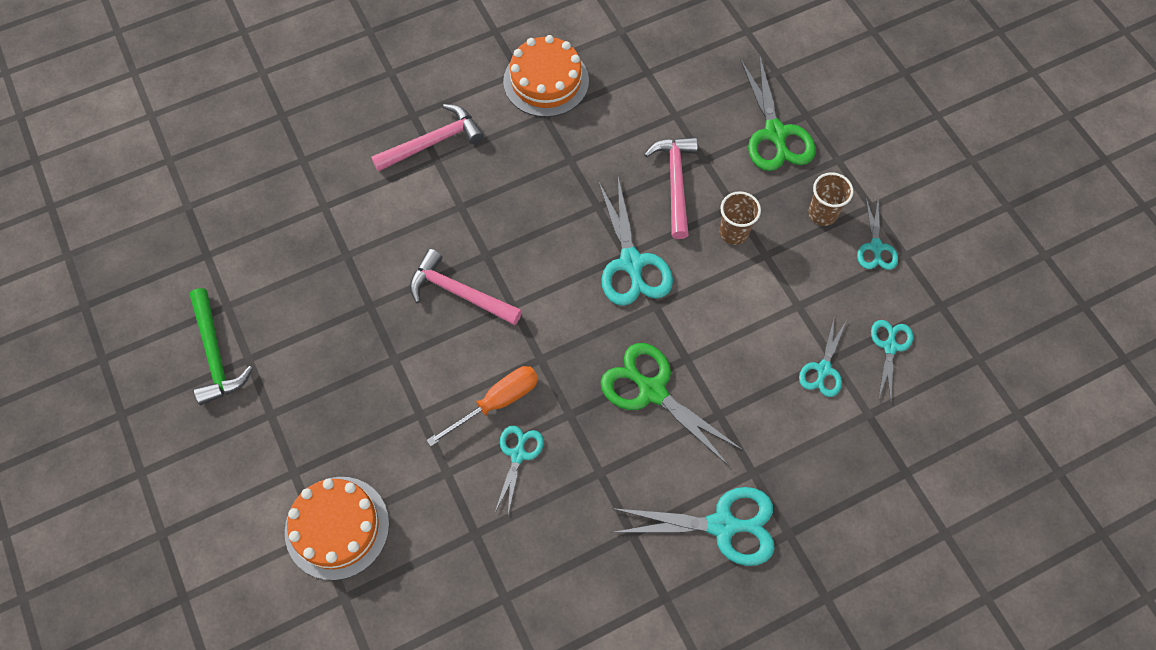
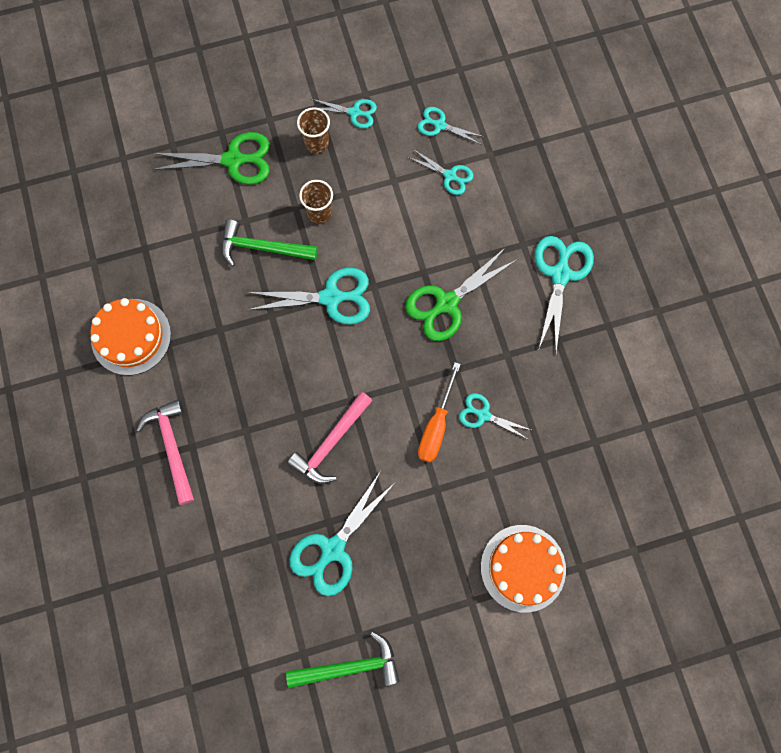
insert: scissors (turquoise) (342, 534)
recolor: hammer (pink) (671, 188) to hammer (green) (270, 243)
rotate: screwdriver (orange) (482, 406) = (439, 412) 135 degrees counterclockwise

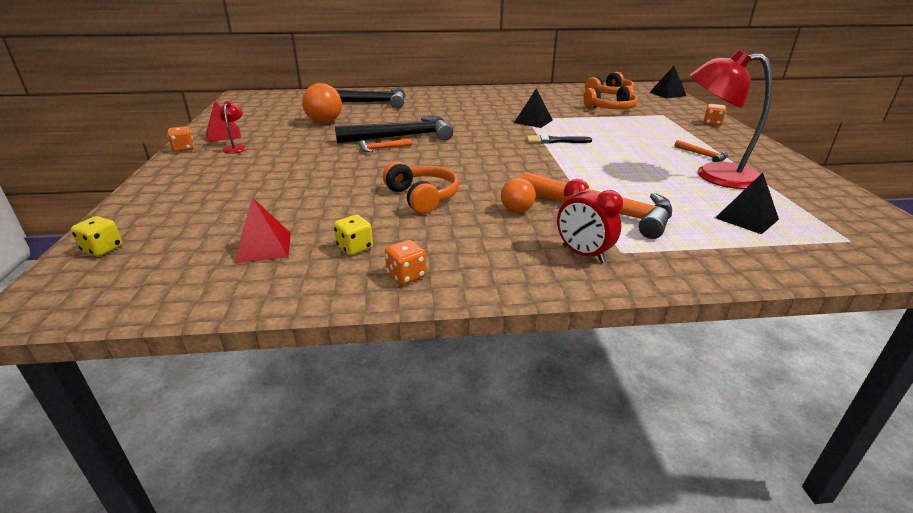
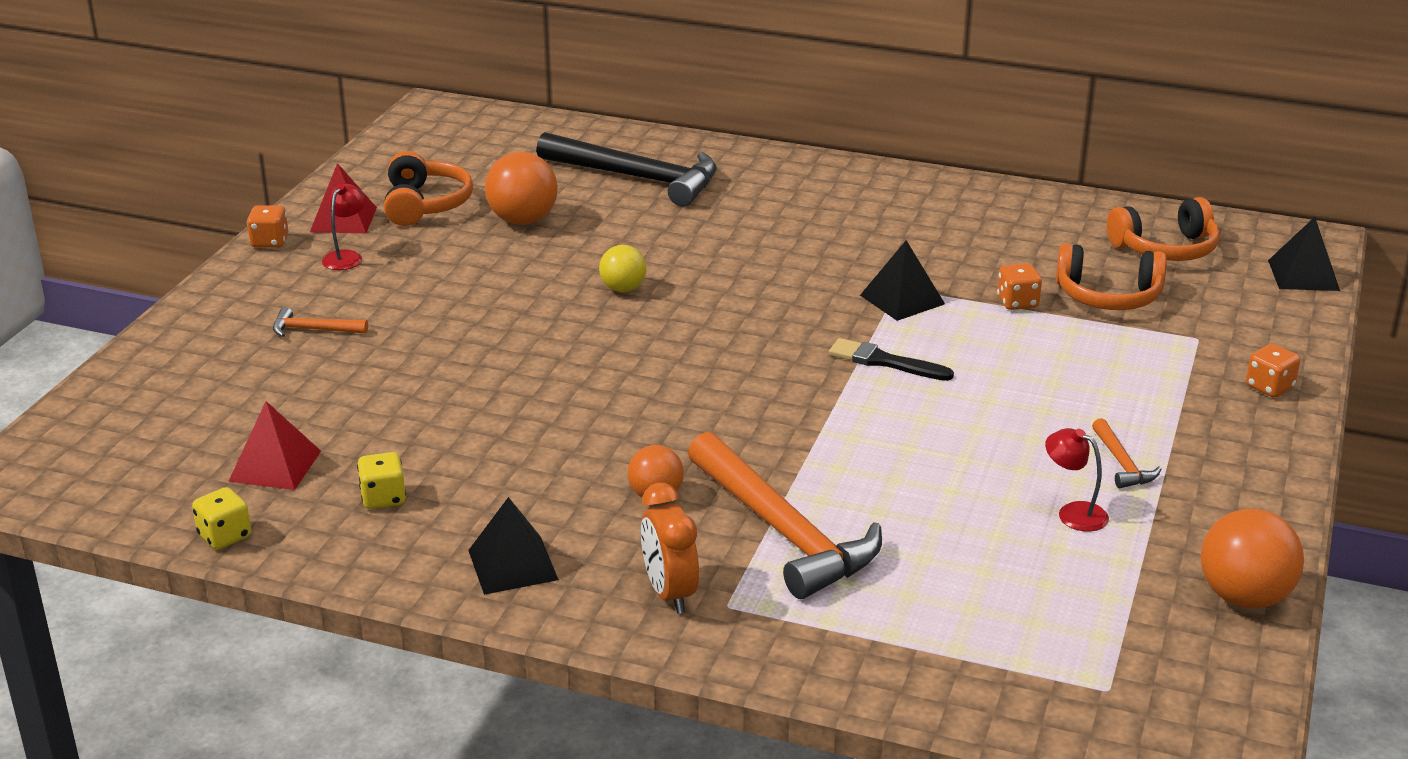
insert: ball (orange) (1252, 558)
move: dice (yellow) (97, 236) to (221, 518); hammer (orange) (385, 145) to (320, 322); headphones (orange) (421, 187) to (428, 188); pyramid (black) (747, 203) to (513, 546); dice (orange) (405, 262) to (1019, 286)
replace: hammer (black) (394, 130) to ball (yellow) (622, 268)
recolor: clock (red) (590, 221) to clock (orange) (670, 548)
resize: lamp (red) (731, 119) = (1077, 480) x0.43

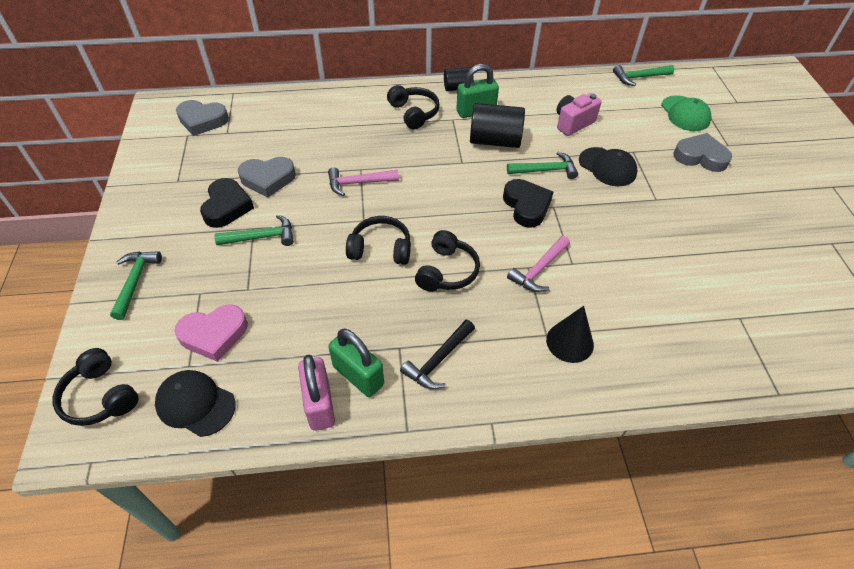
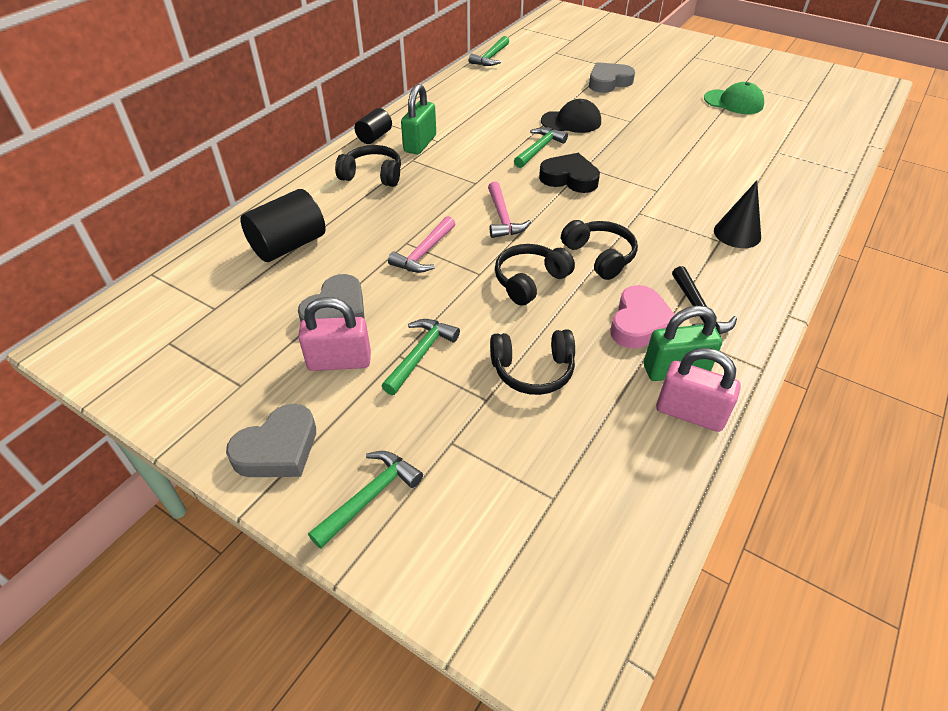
delete: cap (black) (195, 403); camera (pink) (578, 114)
move: heart (grey) (202, 118) to (271, 440); cylinder (black) (497, 125) to (283, 225); hammer (pink) (538, 264) to (509, 210); headphones (black) (95, 387) to (532, 362); heart (pink) (211, 333) to (642, 317); cap (green) (686, 113) to (734, 98)
replace: heart (black) (227, 203) to padlock (pink) (334, 334)
rotate: hammer (green) (136, 285) = (365, 500) 90 degrees clockwise

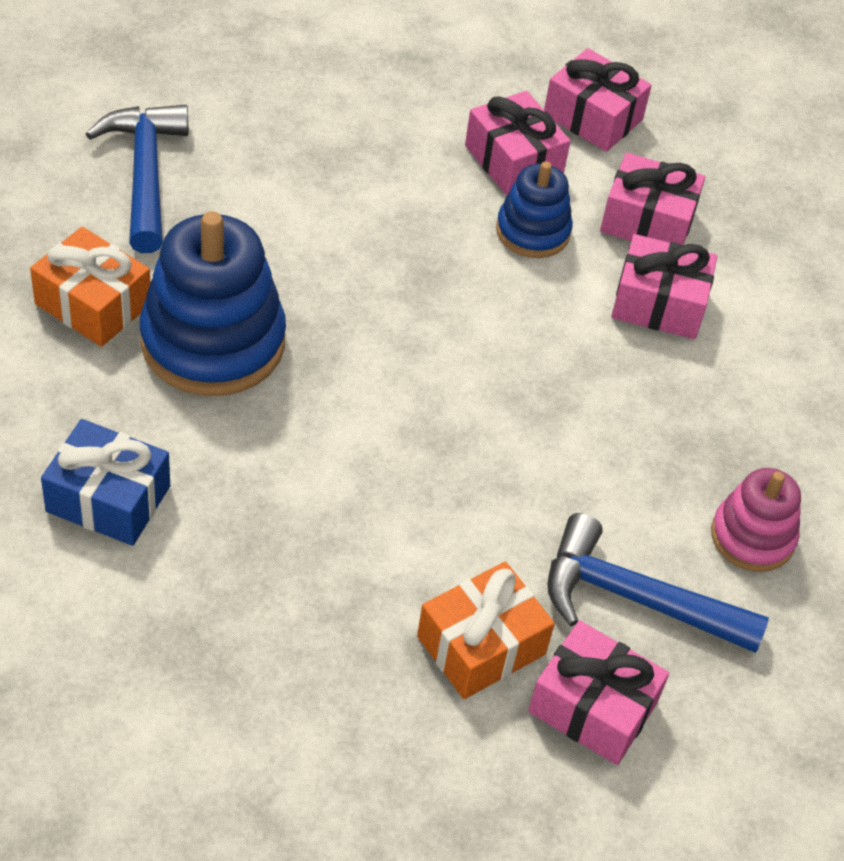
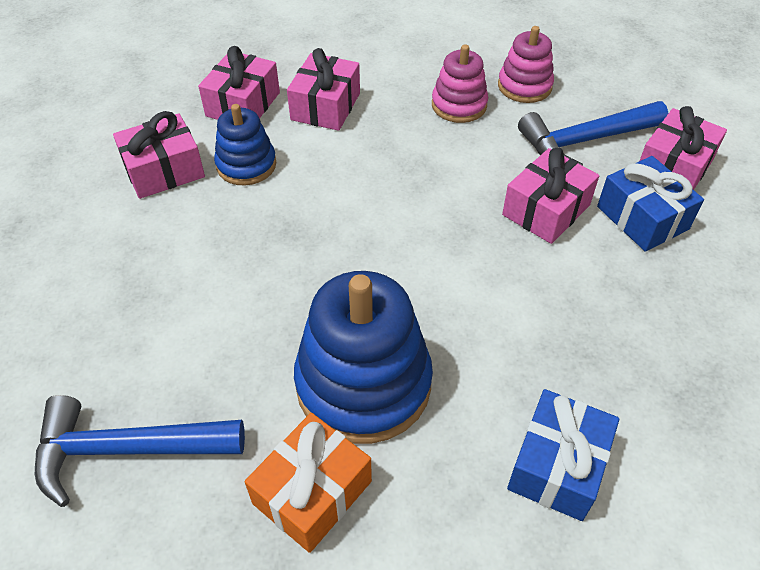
insert: stacking toy (pink) (460, 84)
move: gift (pink) (598, 100) to (550, 196)
recolor: gift (orange) (486, 630) to gift (blue) (650, 204)
rotate: hammer (blue) (658, 583) = (593, 133) 45 degrees clockwise

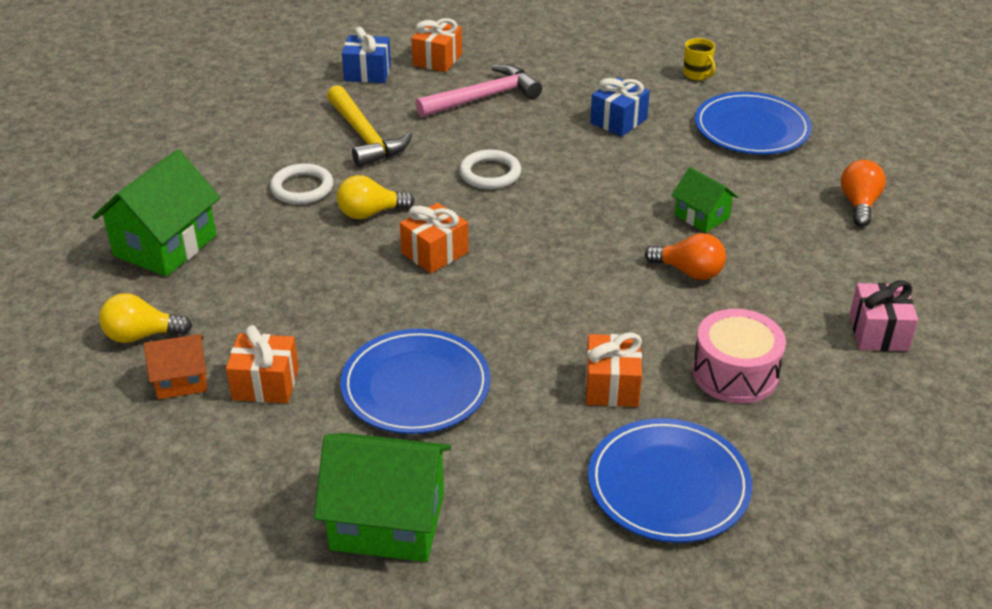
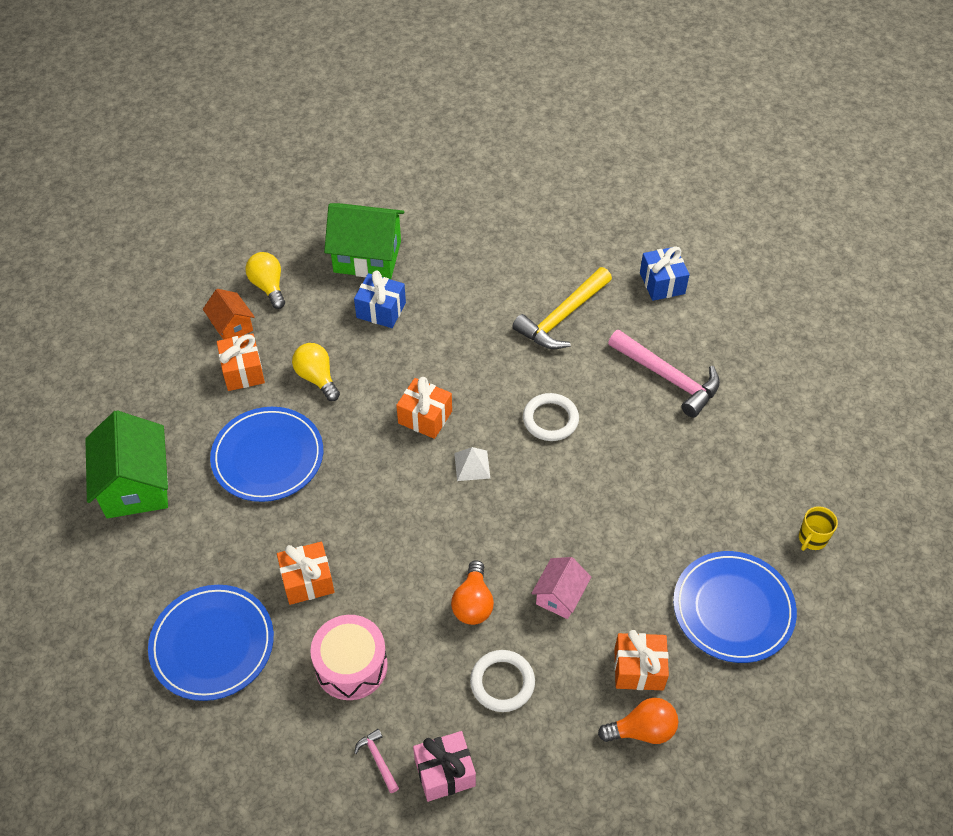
insert: hammer (pink) (376, 761); pyramid (white) (472, 464)
move: light bulb (yellow) (376, 197) to (316, 372); gift (blue) (620, 107) to (380, 299); ring (white) (302, 184) to (502, 681); gift (orange) (436, 45) to (641, 660)
recolor: house (green) (705, 200) to house (pink) (561, 588)

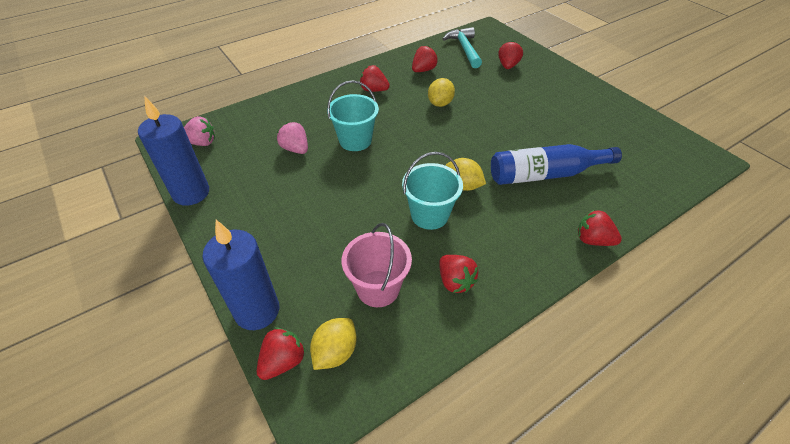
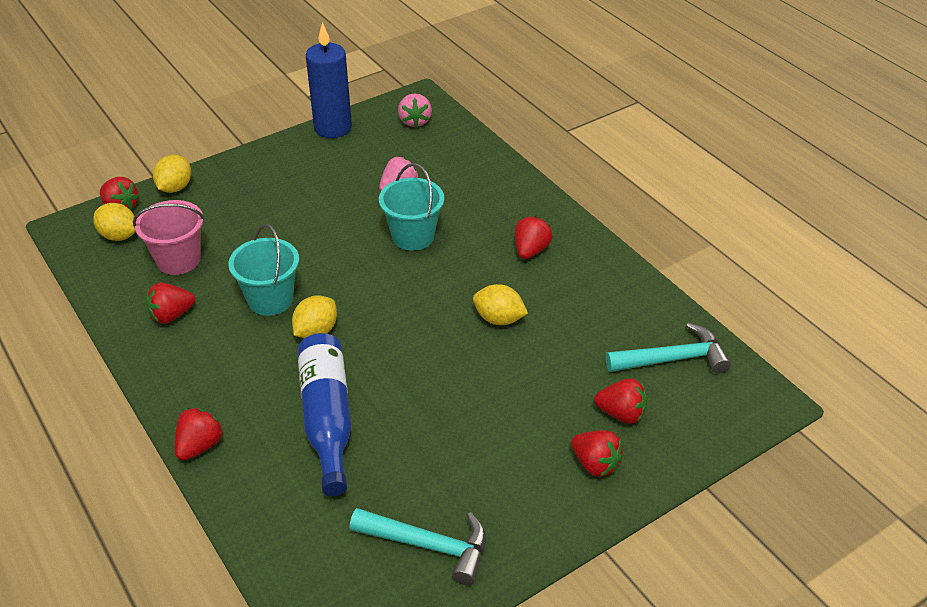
insert: hammer (turquoise) (418, 546)
move: strawberry (red) (425, 59) to (597, 453)
replace: candle (blue) (240, 275) to lemon (yellow) (172, 174)

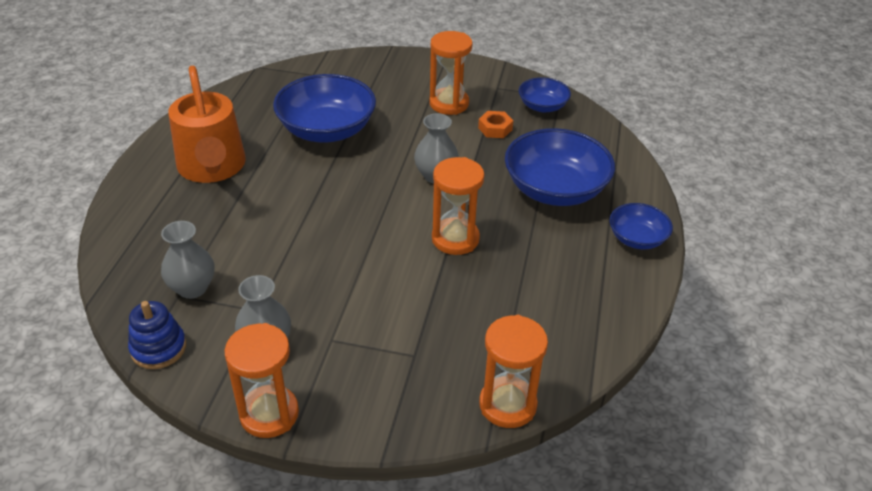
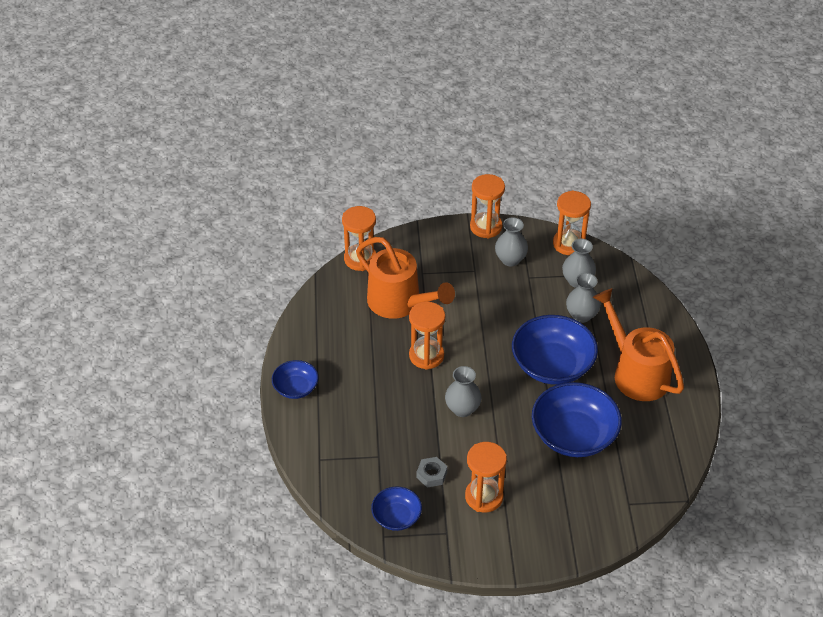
insert: watering can (orange) (405, 278); vase (grey) (583, 298)
move: bowl (blue) (560, 167) to (555, 350)
replace: stacking toy (blue) (157, 335) to hourglass (orange) (572, 222)
recolor: nut (orange) (495, 124) to nut (grey) (432, 472)

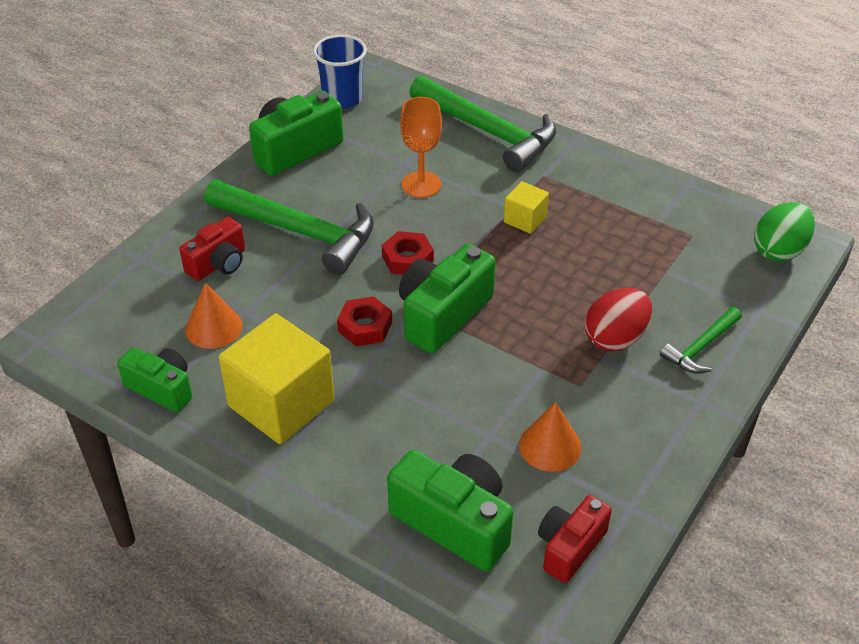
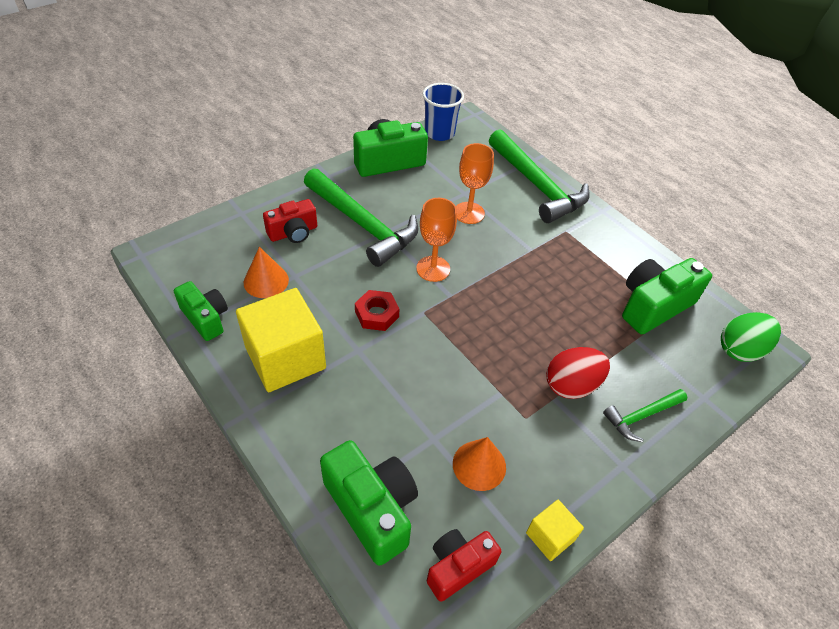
move: cube (yellow) (526, 207) to (555, 530); camera (green) (447, 299) to (667, 296)
replace: nut (red) (408, 253) to goblet (orange) (436, 240)

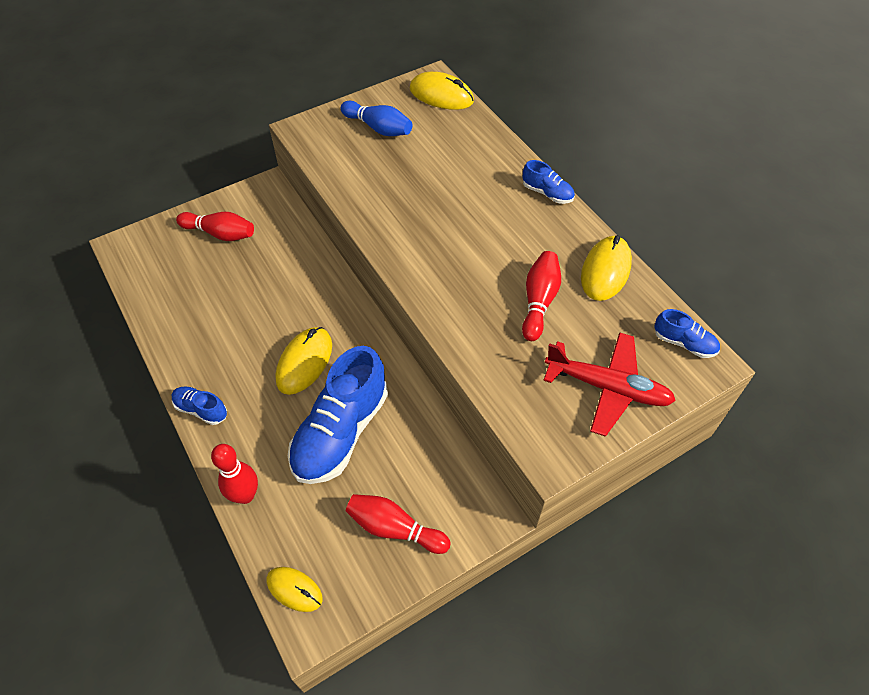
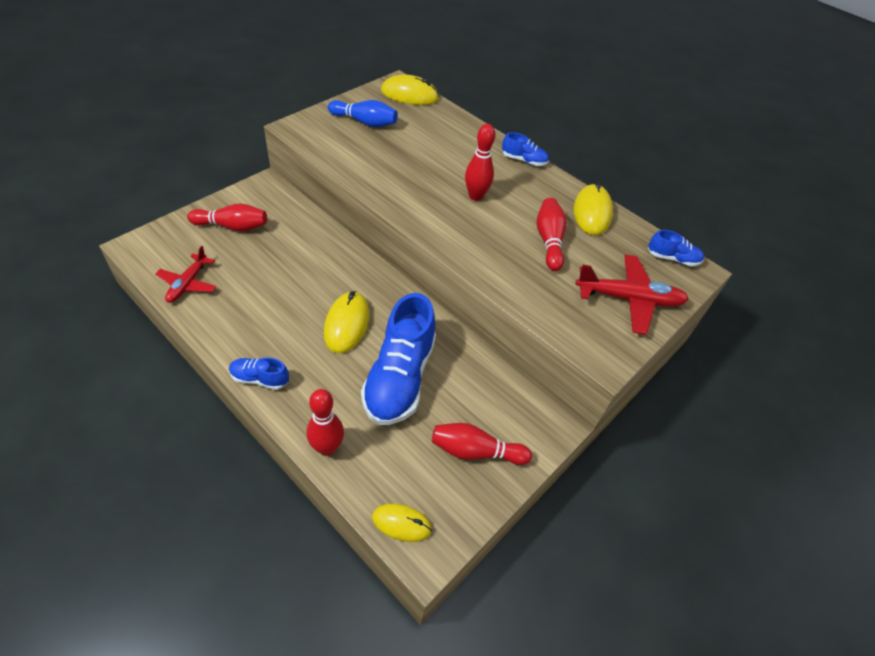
insert: plane (red) (186, 274); bowling pin (red) (480, 162)

